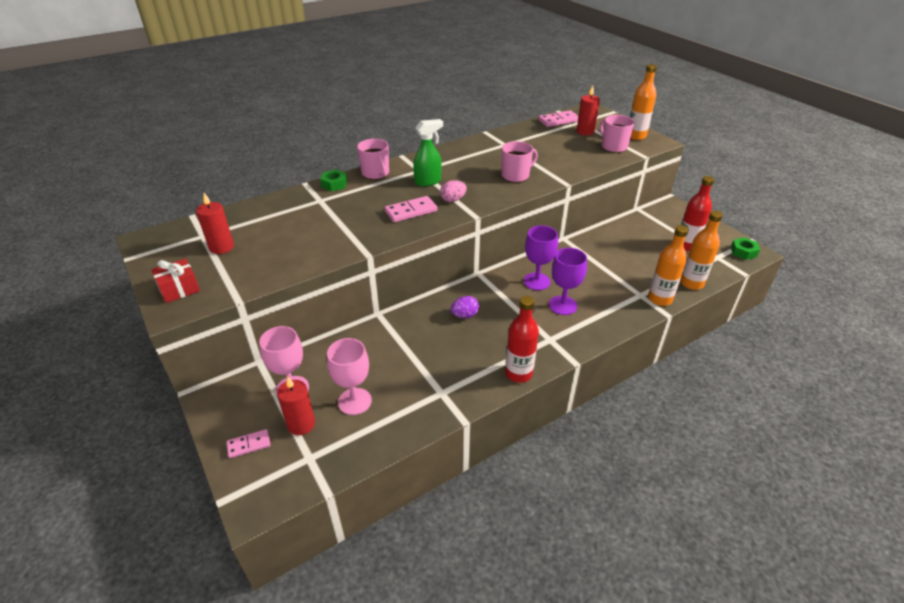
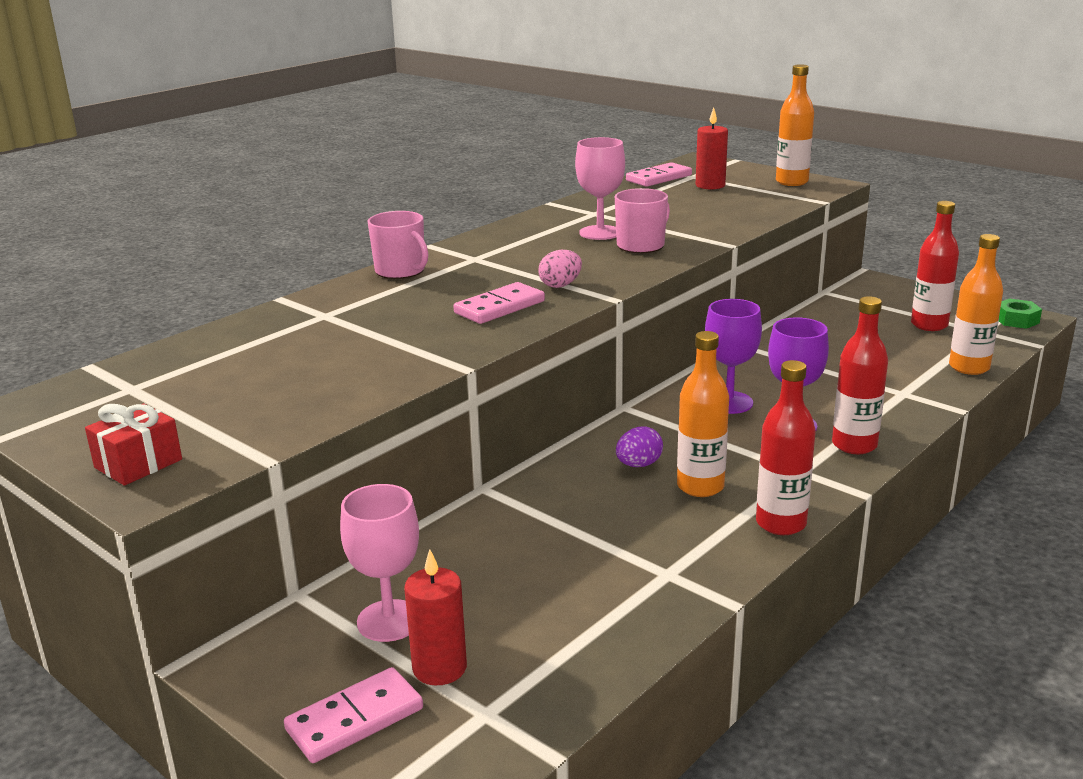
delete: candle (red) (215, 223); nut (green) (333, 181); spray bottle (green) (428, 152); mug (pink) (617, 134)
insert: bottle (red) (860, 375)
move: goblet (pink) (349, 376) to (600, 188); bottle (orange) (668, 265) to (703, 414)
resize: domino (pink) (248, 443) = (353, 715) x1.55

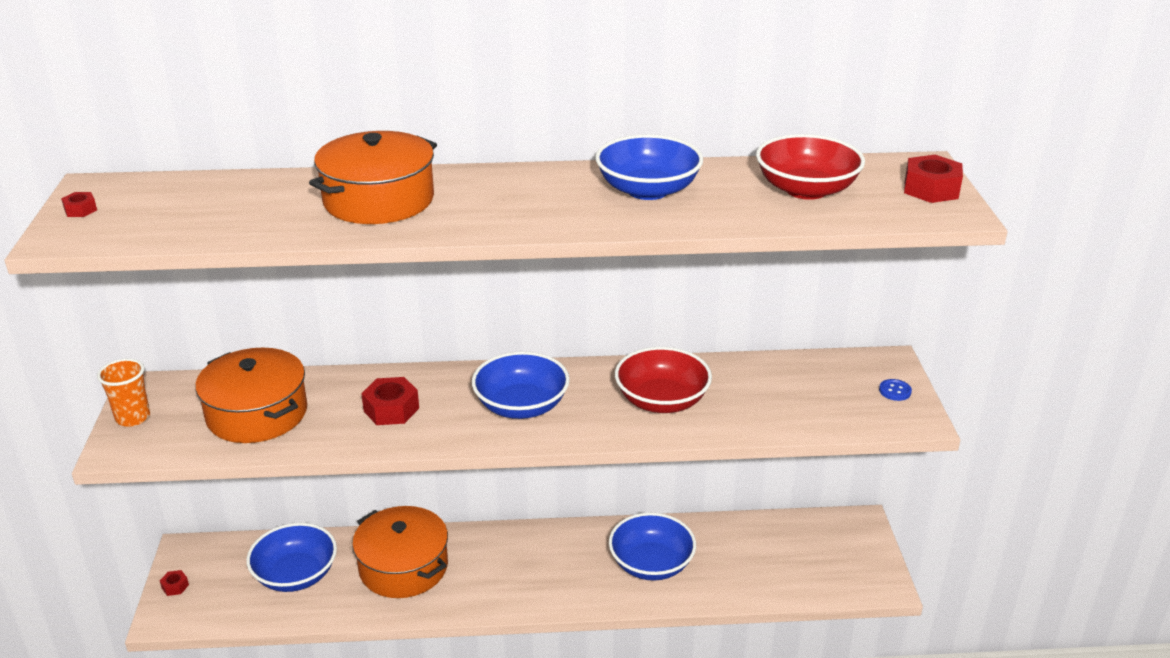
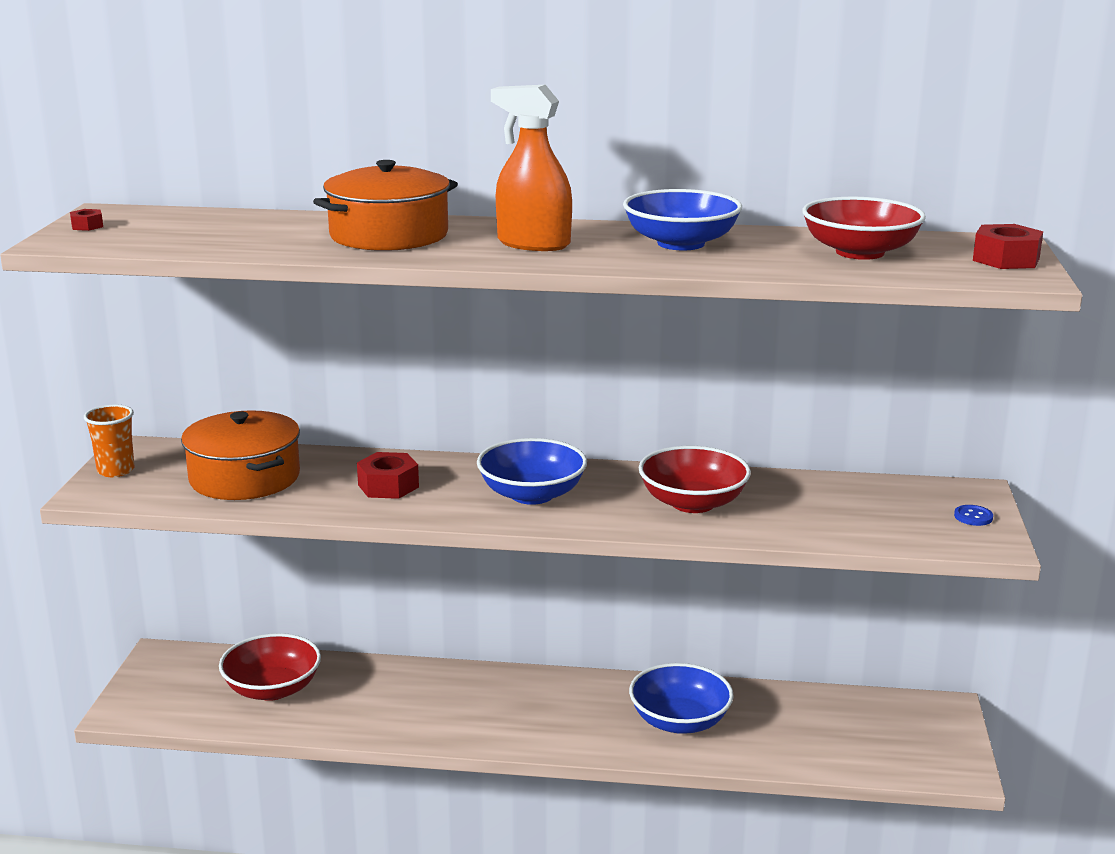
delete: nut (red) (174, 583); pot (orange) (400, 552)
insert: spray bottle (orange) (531, 168)
recolor: bowl (blue) (291, 557) to bowl (red) (270, 667)

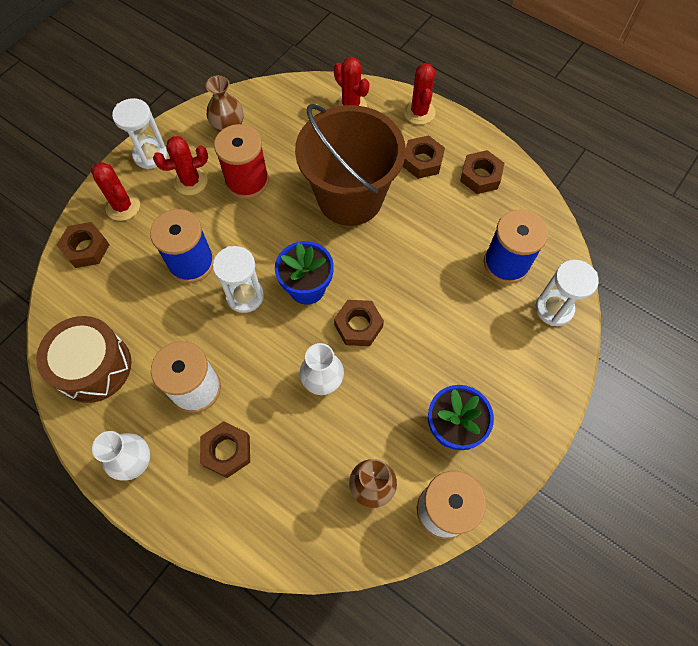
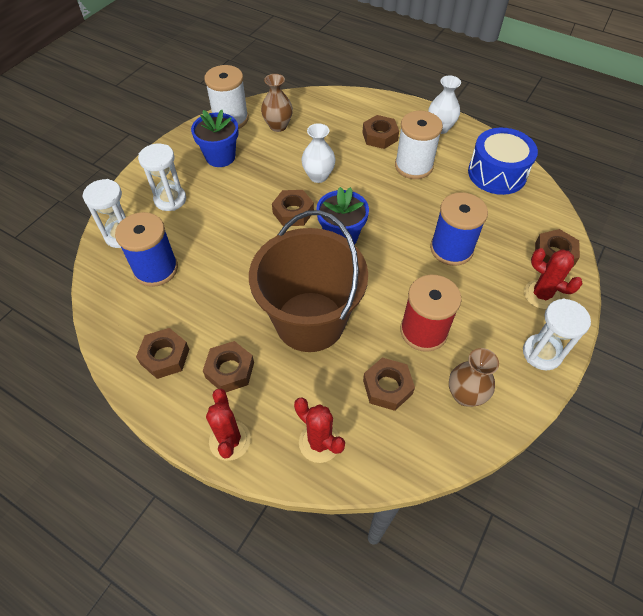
delete: cactus (red) (180, 165)
insert: nut (brown) (389, 384)
move: hourglass (white) (238, 279) to (162, 177)
recolor: drum (brown) (83, 359) to drum (blue) (503, 161)

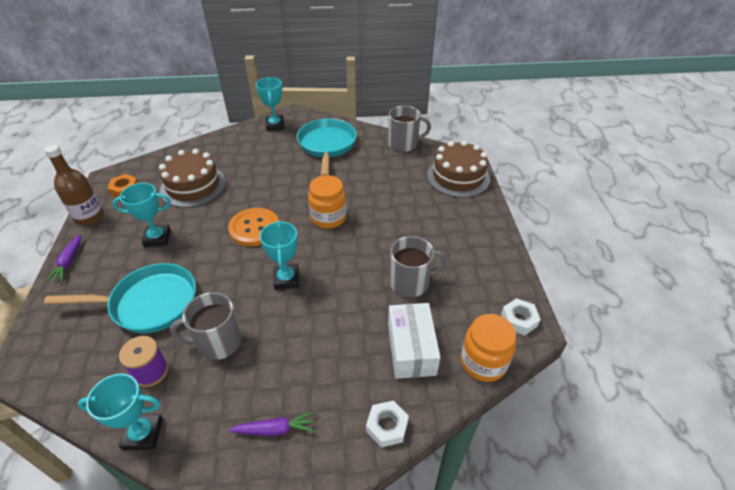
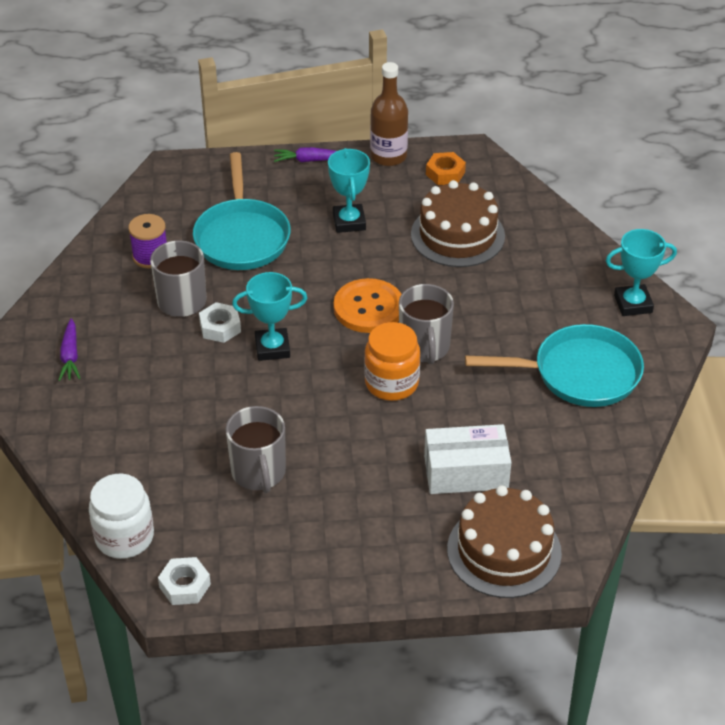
delete: trophy (turquoise) (120, 412)
move: nut (white) (387, 424) to (220, 322); mug (grey) (409, 129) to (426, 324); box (white) (414, 341) to (467, 459)
recolor: jar (orange) (488, 348) to jar (white) (121, 516)

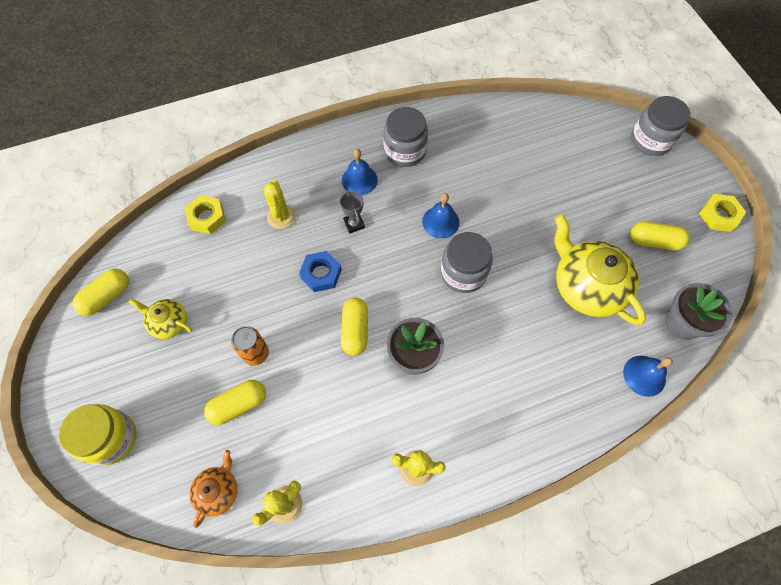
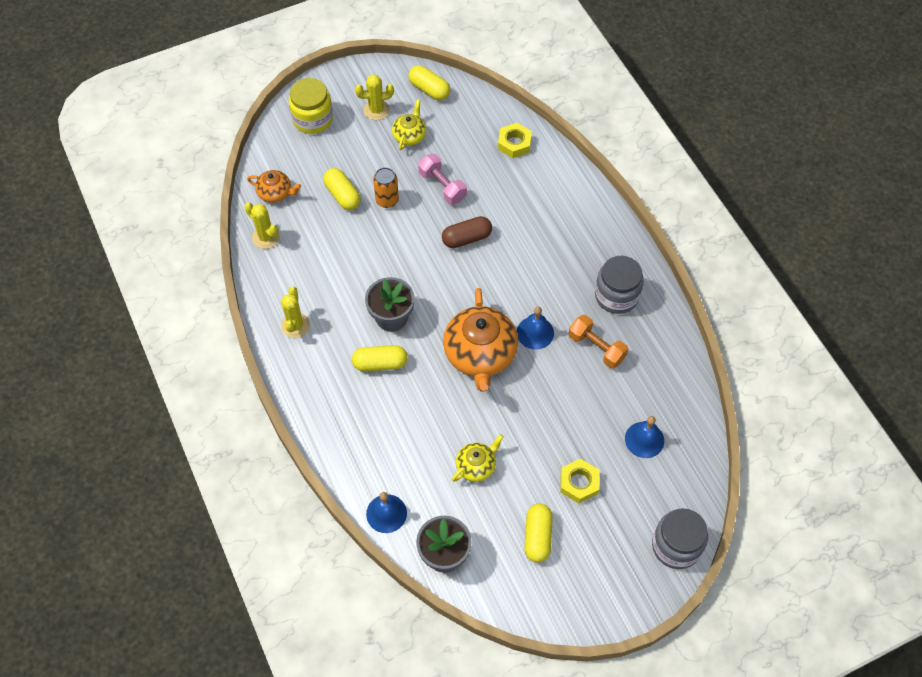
delete: trophy (grey) (352, 212)
insert: dumbbell (pink) (442, 179); dumbbell (orange) (598, 342)
move: capsule (yellow) (354, 327) to (380, 358); cactus (yellow) (279, 204) to (374, 97); nut (yellow) (722, 213) to (579, 481); bell (blue) (360, 172) to (644, 437)
replace: nut (blue) (320, 271) to capsule (brown) (467, 232); jar (grey) (467, 262) to teapot (orange) (480, 340)
resize: teapot (yellow) (600, 269) = (477, 458) x0.52

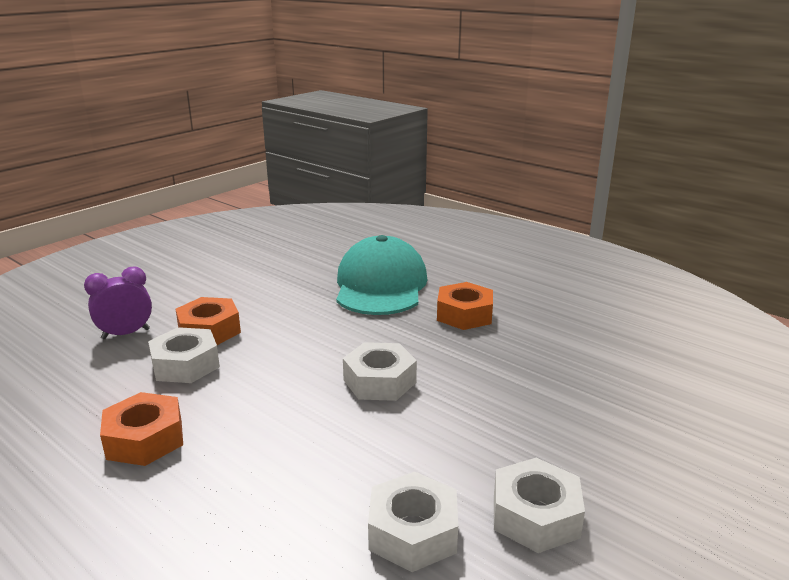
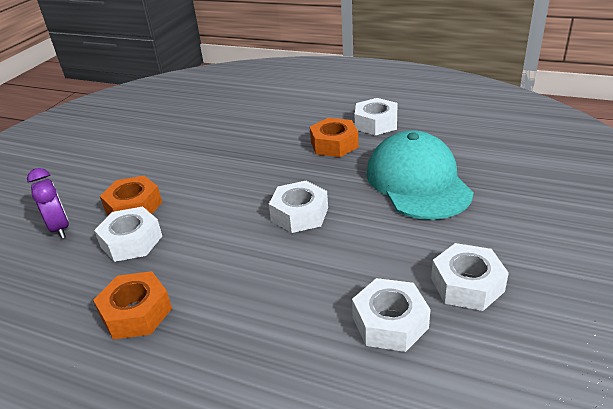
insert: nut (white) (376, 116)
move: cap (turquoise) (381, 275) to (420, 175)
rotate: clock (purple) (118, 302) = (48, 203) 105 degrees clockwise

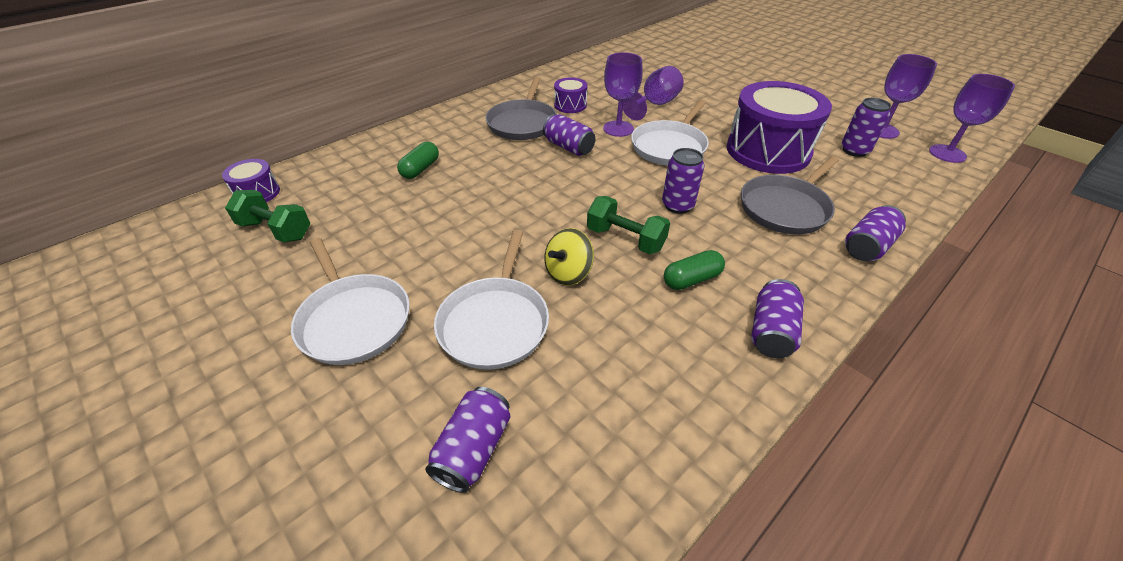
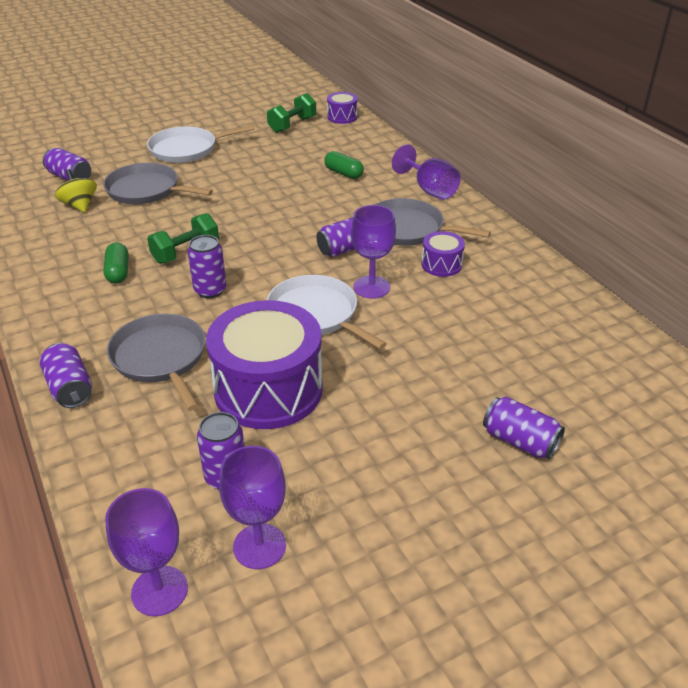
move: spinning top (yellow) (569, 256) to (76, 191); goblet (purple) (653, 93) to (426, 172); can (purple) (777, 318) to (524, 427)
recolor: pan (white) (491, 300) to pan (grey) (158, 183)

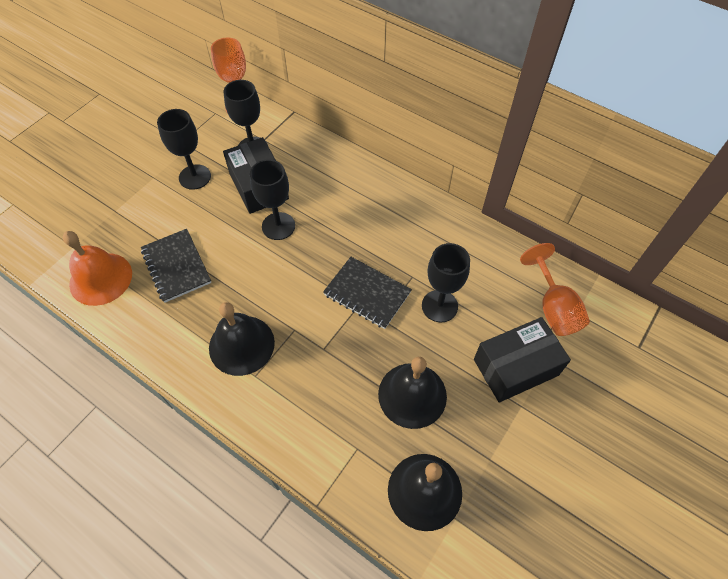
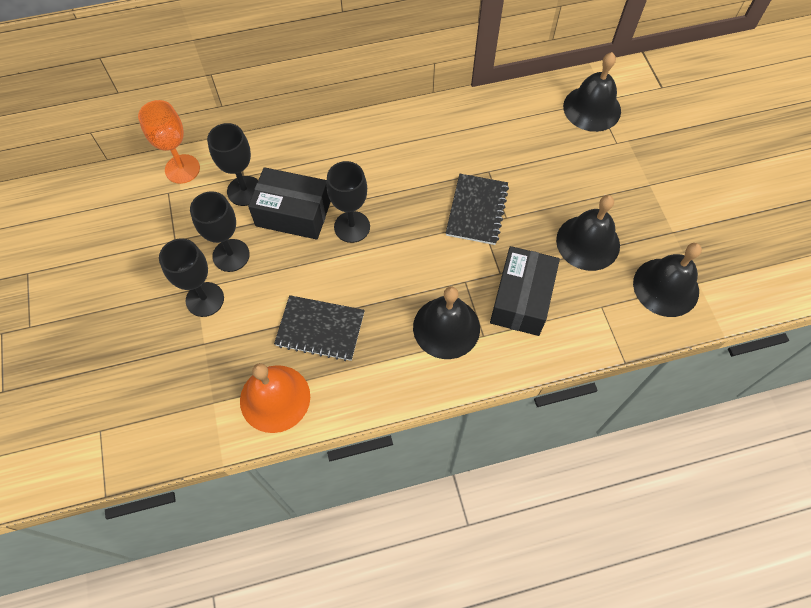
move: goblet (black) (446, 282) to (191, 277); box (black) (522, 359) to (525, 291)
replace: goblet (orange) (555, 289) to bell (black) (592, 92)
rotate: notebook (black) (367, 293) = (477, 209) 60 degrees counterclockwise

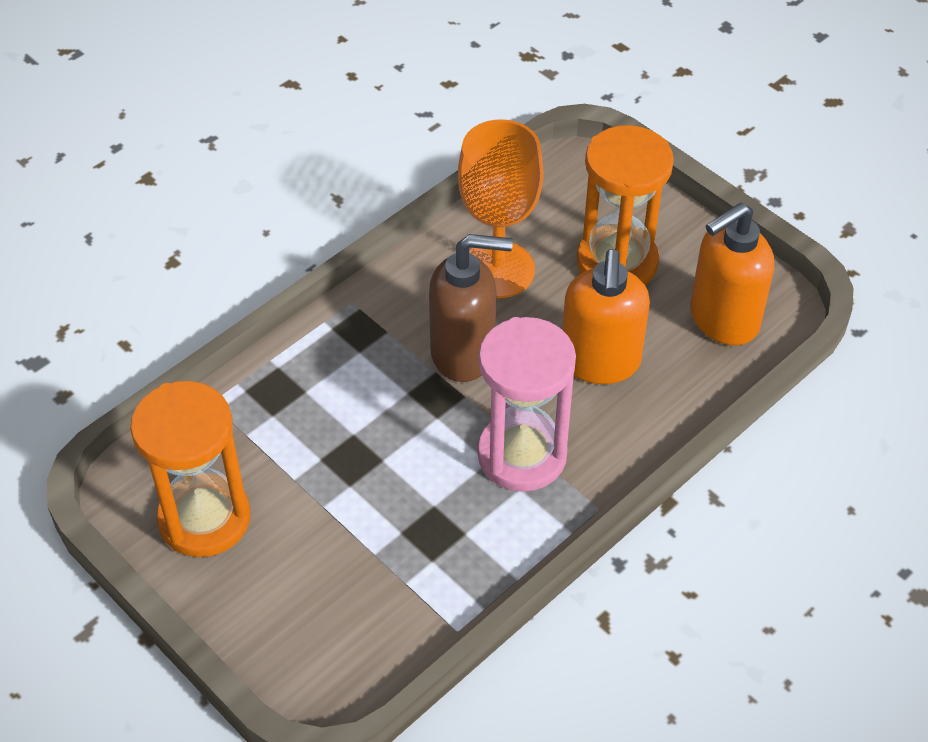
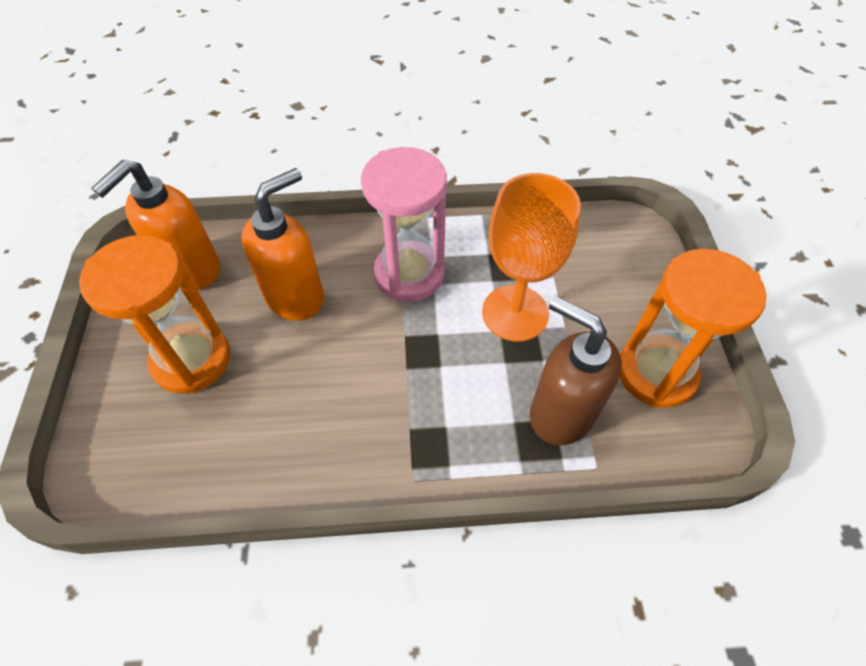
move: goblet (orange) (501, 208) to (531, 257); soap dispenser (brown) (471, 308) to (576, 370)
rotate: soap dispenser (orange) (732, 274) = (155, 224) 120 degrees clockwise

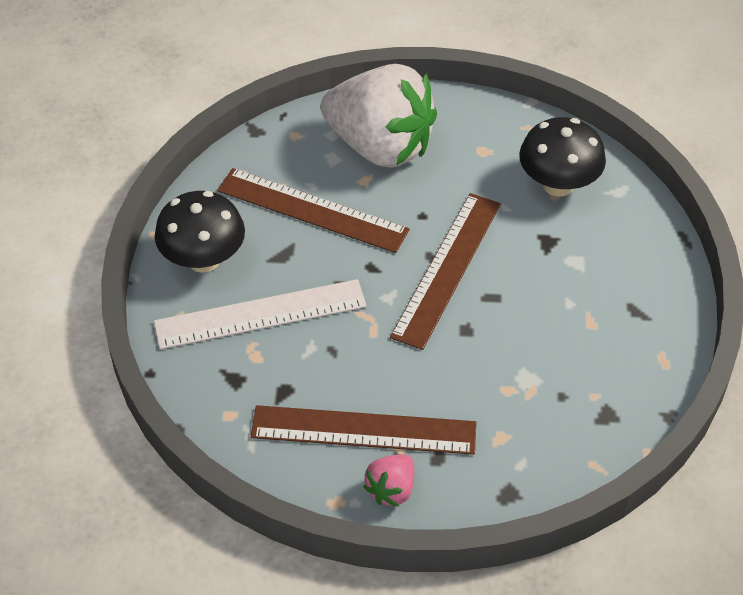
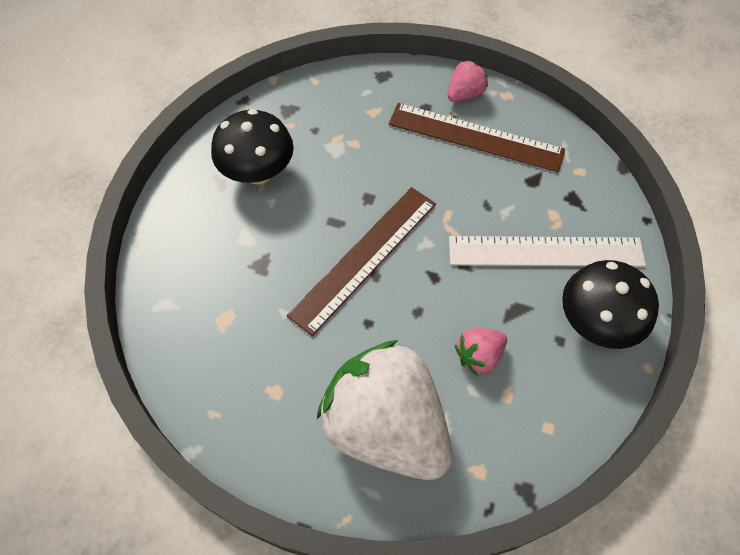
move: mushroom (black) (562, 157) to (252, 146)
replace: ruler (brown) (313, 210) to strawberry (pink) (481, 352)

